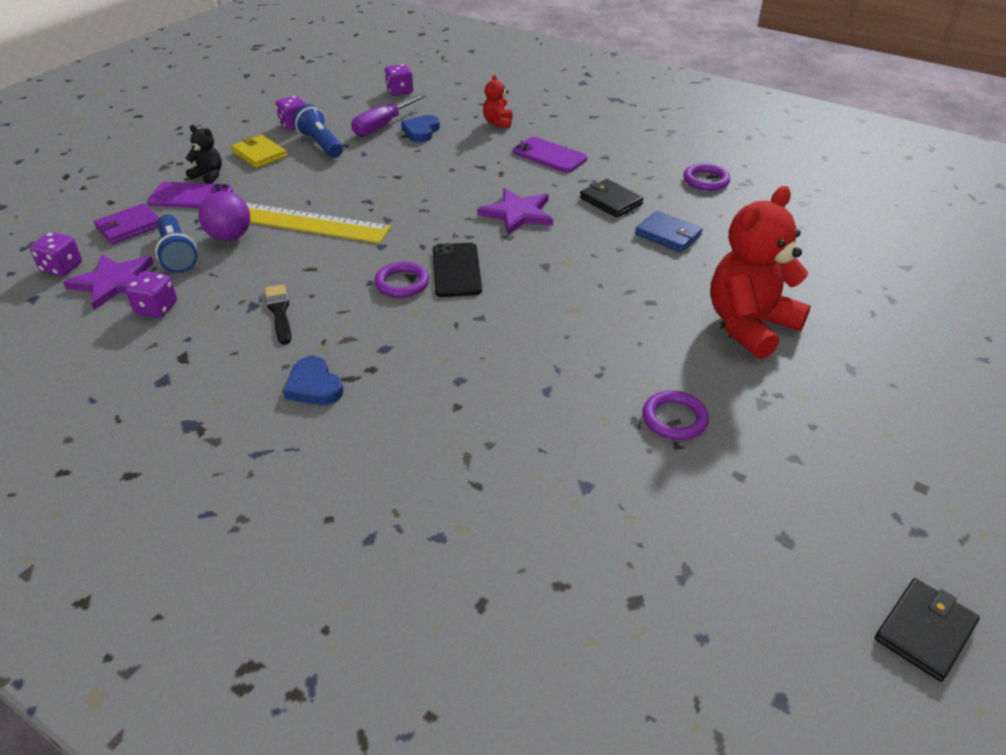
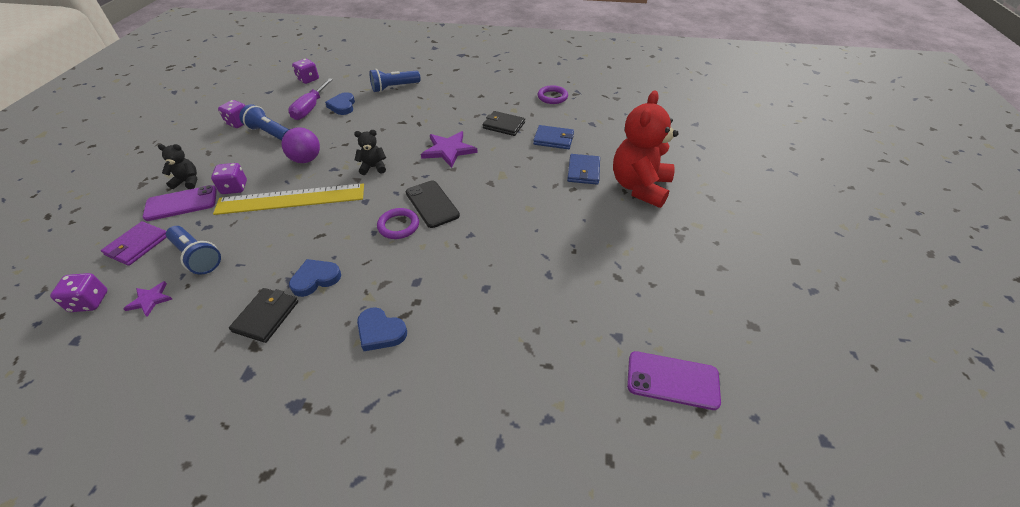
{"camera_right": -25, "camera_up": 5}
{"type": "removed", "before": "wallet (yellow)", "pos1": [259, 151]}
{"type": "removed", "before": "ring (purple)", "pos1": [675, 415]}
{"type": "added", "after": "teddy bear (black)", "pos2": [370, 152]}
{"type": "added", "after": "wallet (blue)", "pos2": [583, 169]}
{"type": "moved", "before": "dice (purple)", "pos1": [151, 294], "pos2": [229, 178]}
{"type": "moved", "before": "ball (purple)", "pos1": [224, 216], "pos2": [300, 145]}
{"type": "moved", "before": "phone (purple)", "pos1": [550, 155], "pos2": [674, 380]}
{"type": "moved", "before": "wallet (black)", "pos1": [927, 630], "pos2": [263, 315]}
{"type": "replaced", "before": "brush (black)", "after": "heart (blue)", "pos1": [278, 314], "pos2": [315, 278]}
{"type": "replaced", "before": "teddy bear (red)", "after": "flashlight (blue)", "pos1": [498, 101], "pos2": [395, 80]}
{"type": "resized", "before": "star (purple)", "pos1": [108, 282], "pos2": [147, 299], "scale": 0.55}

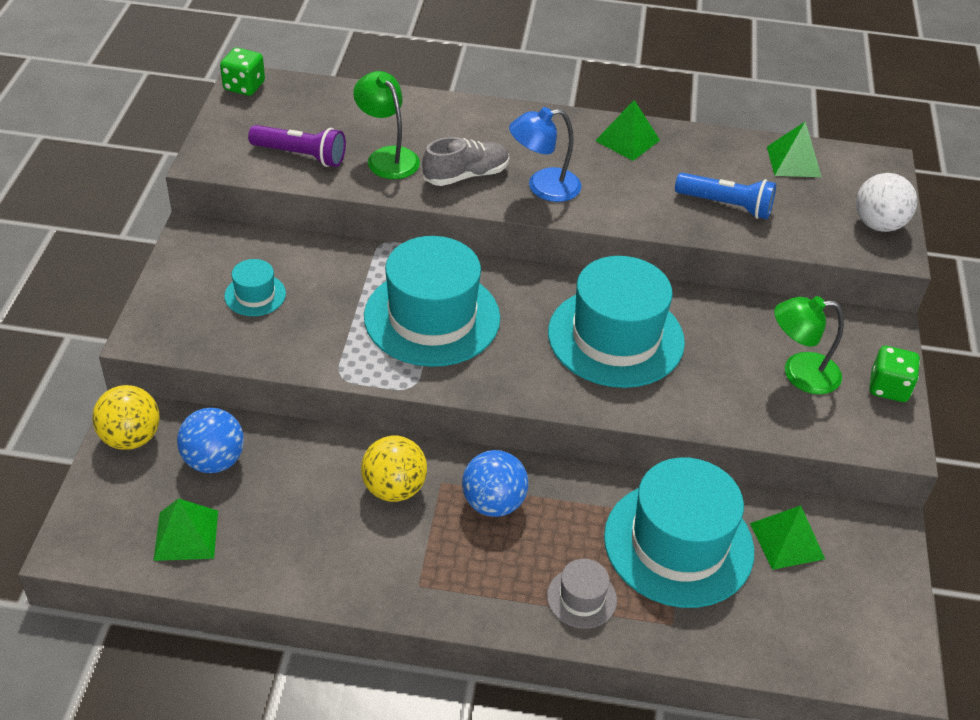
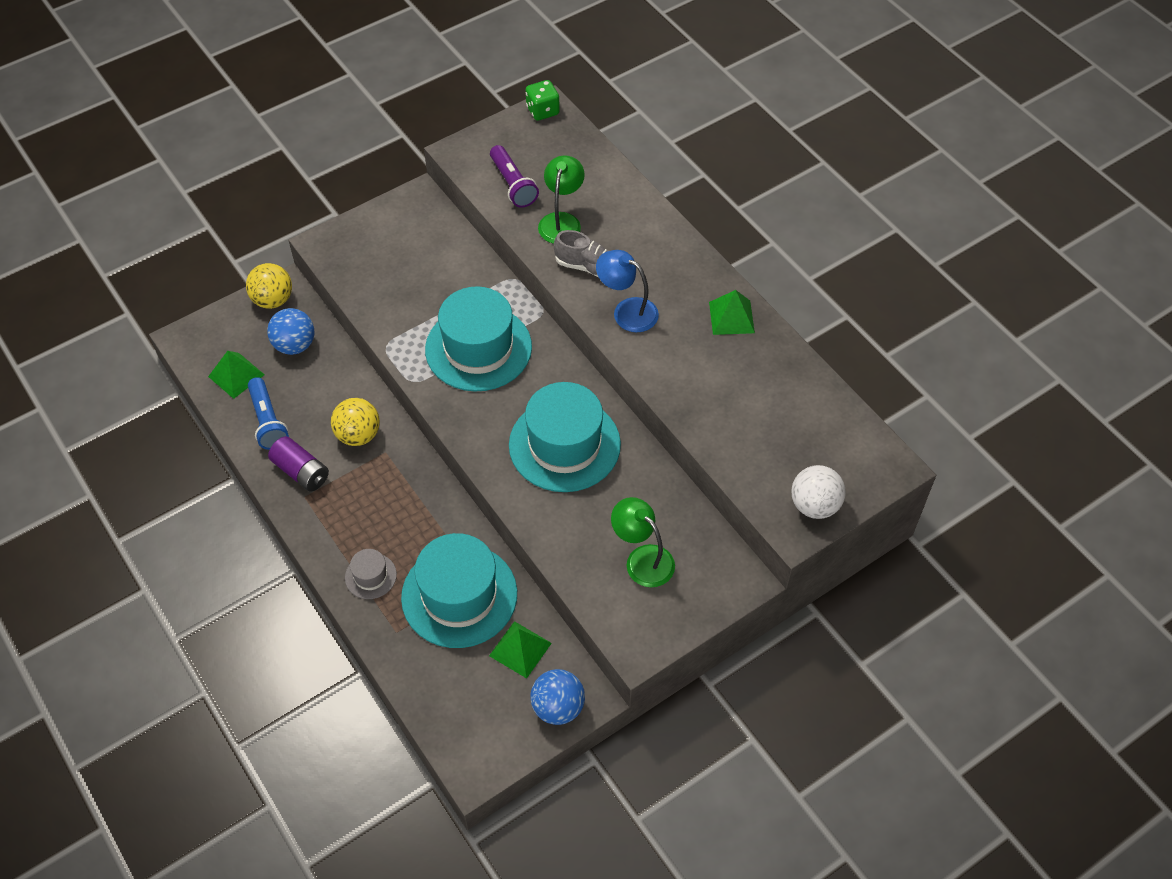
{"camera_right": 50, "camera_up": 10}
{"type": "removed", "before": "hat (turquoise)", "pos1": [255, 287]}
{"type": "removed", "before": "pyramid (green)", "pos1": [794, 149]}
{"type": "removed", "before": "dice (green)", "pos1": [894, 374]}
{"type": "added", "after": "battery (purple)", "pos2": [298, 464]}
{"type": "moved", "before": "ball (blue)", "pos1": [495, 483], "pos2": [557, 697]}
{"type": "moved", "before": "flashlight (blue)", "pos1": [725, 196], "pos2": [268, 413]}

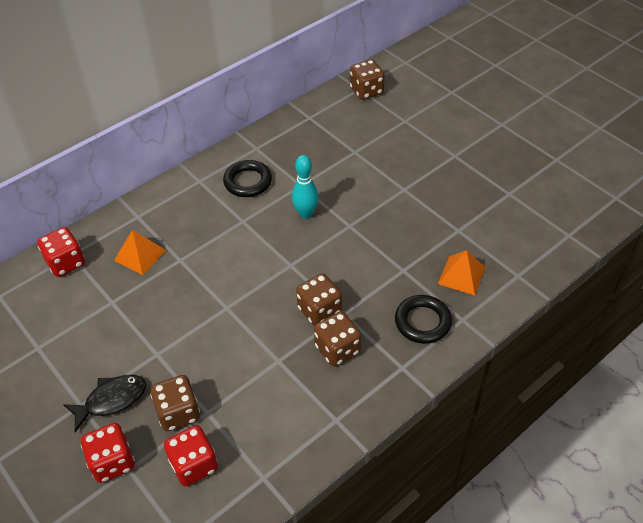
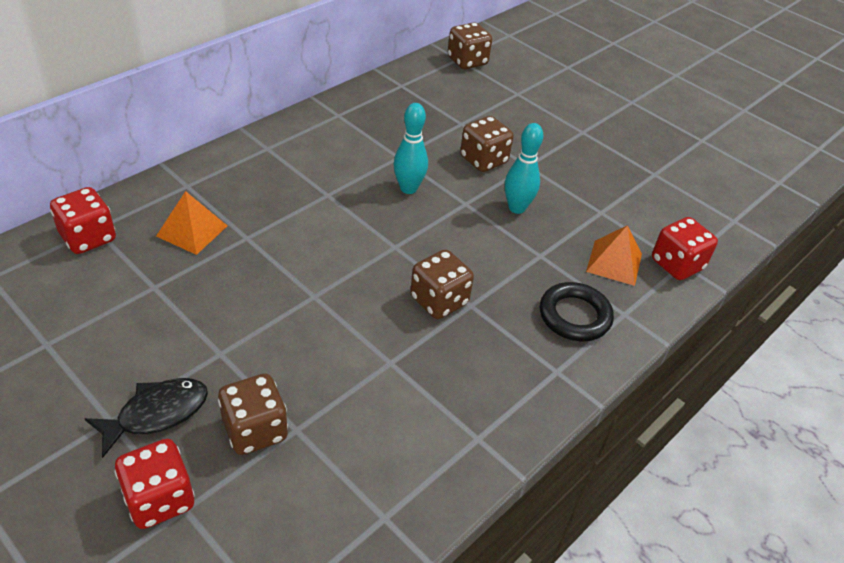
{"camera_right": -10, "camera_up": -5}
{"type": "removed", "before": "ring (black)", "pos1": [247, 178]}
{"type": "added", "after": "bowling pin (turquoise)", "pos2": [524, 168]}
{"type": "moved", "before": "dice (red)", "pos1": [191, 455], "pos2": [685, 248]}
{"type": "moved", "before": "dice (brown)", "pos1": [337, 338], "pos2": [486, 144]}

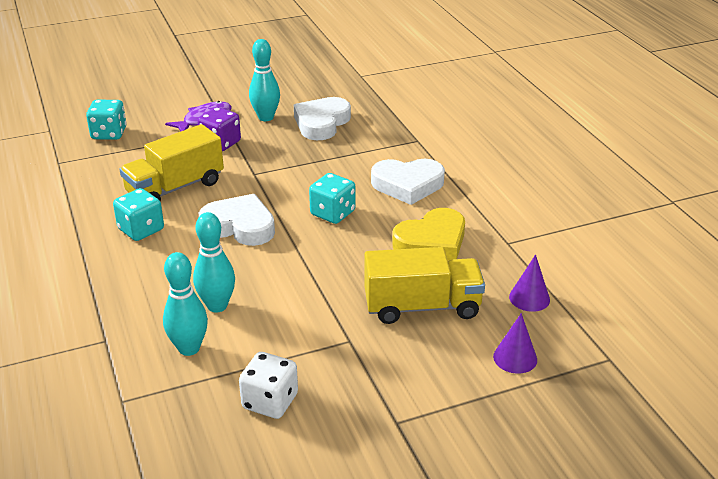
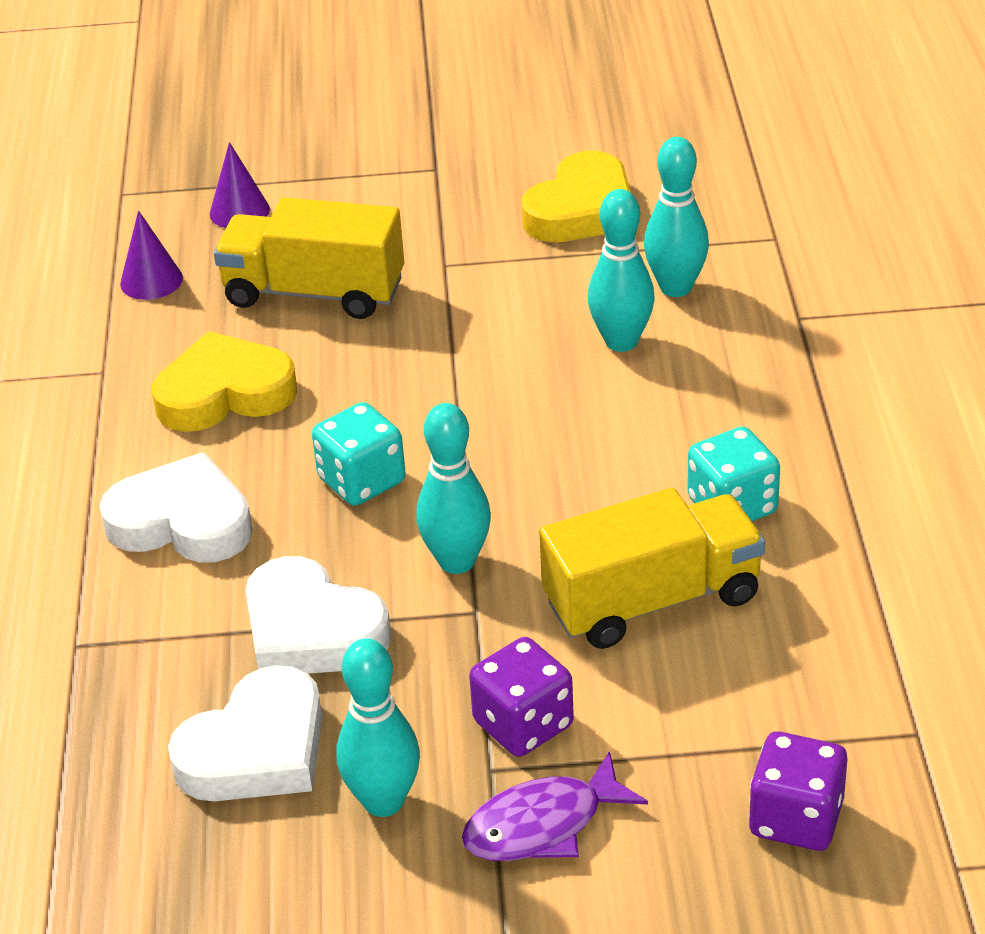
{"camera_right": -160, "camera_up": 5}
{"type": "added", "after": "bowling pin (turquoise)", "pos2": [453, 488]}
{"type": "moved", "before": "heart (white)", "pos1": [236, 220], "pos2": [318, 615]}
{"type": "replaced", "before": "dice (white)", "after": "heart (yellow)", "pos1": [268, 385], "pos2": [576, 196]}
{"type": "recoloured", "before": "dice (turquoise)", "after": "dice (purple)", "pos1": [106, 120], "pos2": [798, 791]}

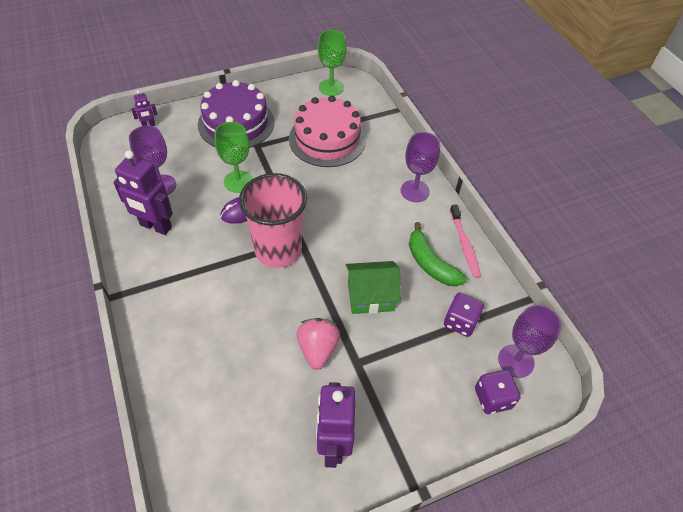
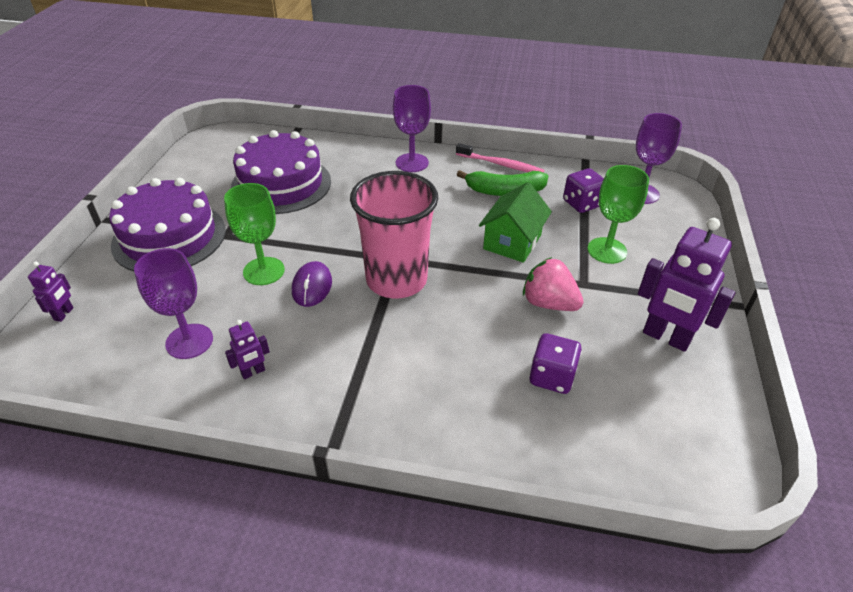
{"camera_right": -55, "camera_up": -10}
{"type": "moved", "before": "goblet (green)", "pos1": [332, 63], "pos2": [618, 214]}
{"type": "moved", "before": "dice (purple)", "pos1": [498, 392], "pos2": [555, 363]}
{"type": "recoloured", "before": "cake (pink)", "after": "cake (purple)", "pos1": [327, 131], "pos2": [281, 172]}
{"type": "resized", "before": "robot (purple)", "pos1": [143, 192], "pos2": [247, 349], "scale": 0.48}

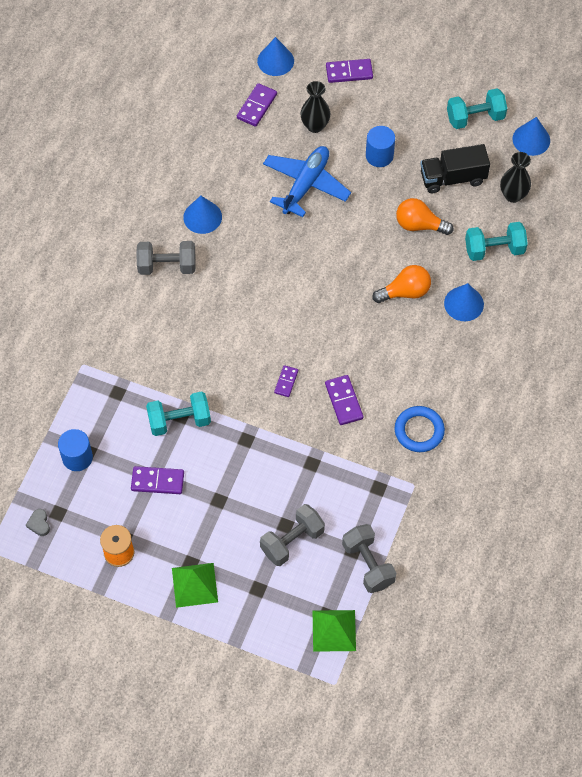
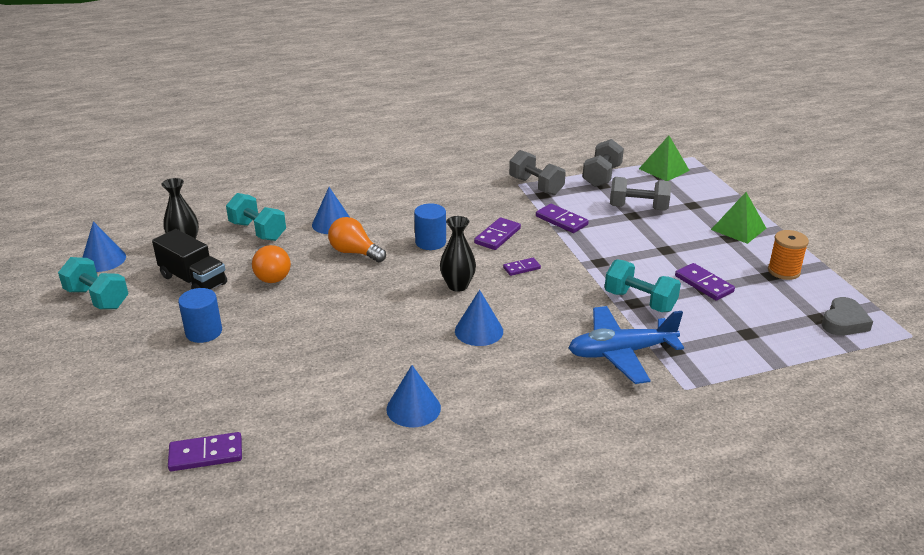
{"camera_right": -130, "camera_up": -30}
{"type": "removed", "before": "ring (blue)", "pos1": [420, 429]}
{"type": "moved", "before": "cylinder (blue)", "pos1": [75, 450], "pos2": [430, 226]}
{"type": "moved", "before": "dumbbell (grey)", "pos1": [166, 258], "pos2": [537, 172]}
{"type": "moved", "before": "cone (blue)", "pos1": [275, 56], "pos2": [479, 318]}
{"type": "moved", "before": "plane (blue)", "pos1": [307, 181], "pos2": [626, 345]}
{"type": "moved", "before": "vase (black)", "pos1": [315, 107], "pos2": [458, 254]}
{"type": "moved", "before": "domino (purple)", "pos1": [349, 71], "pos2": [562, 218]}
{"type": "resized", "before": "heart (grey)", "pos1": [38, 522], "pos2": [847, 316], "scale": 1.71}

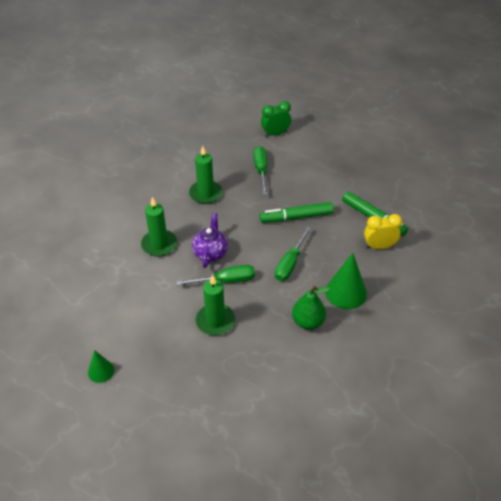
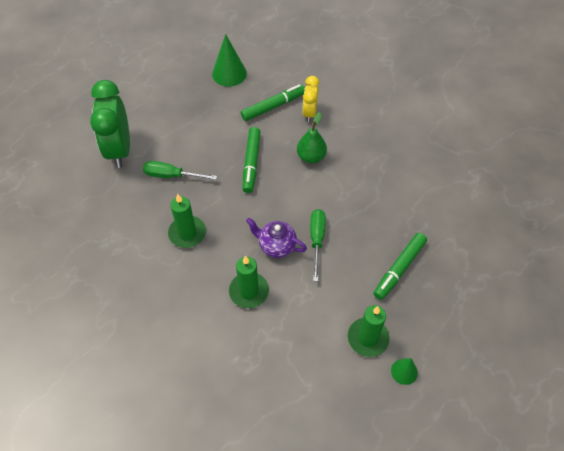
{"camera_right": -75, "camera_up": 10}
{"type": "removed", "before": "screwdriver (green)", "pos1": [293, 253]}
{"type": "added", "after": "marker (green)", "pos2": [400, 266]}
{"type": "moved", "before": "candle (green)", "pos1": [215, 305], "pos2": [368, 331]}
{"type": "moved", "before": "pear (green)", "pos1": [311, 308], "pos2": [312, 137]}
{"type": "moved", "before": "cone (green)", "pos1": [346, 281], "pos2": [229, 60]}
{"type": "resized", "before": "clock (green)", "pos1": [276, 119], "pos2": [110, 124], "scale": 1.8}

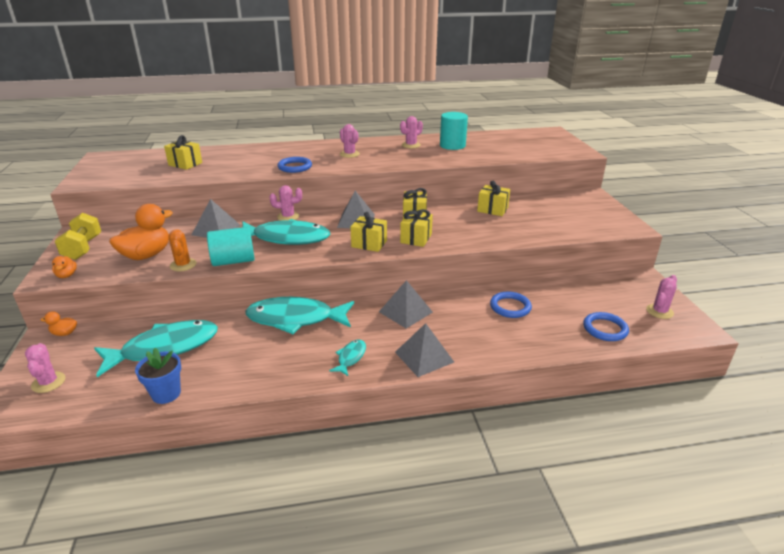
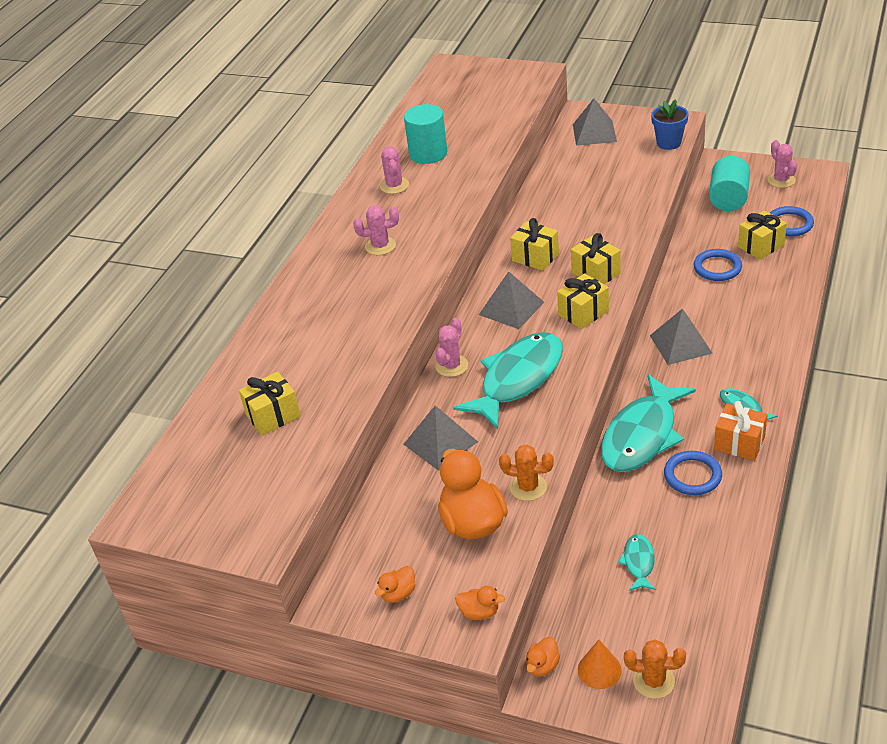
{"camera_right": -55, "camera_up": 10}
{"type": "added", "after": "cone (orange)", "pos2": [600, 664]}
{"type": "added", "after": "gift (orange)", "pos2": [741, 431]}
{"type": "moved", "before": "flower pot (blue)", "pos1": [158, 376], "pos2": [669, 124]}
{"type": "moved", "before": "cylinder (turquoise)", "pos1": [231, 246], "pos2": [729, 183]}
{"type": "moved", "before": "ring (blue)", "pos1": [295, 165], "pos2": [693, 473]}
{"type": "moved", "before": "pyramid (grey)", "pos1": [424, 350], "pos2": [595, 122]}
{"type": "moved", "before": "gift (yellow)", "pos1": [493, 198], "pos2": [762, 235]}
{"type": "replaced", "before": "dumbbell (yellow)", "after": "duck (orange)", "pos1": [78, 236], "pos2": [395, 584]}
{"type": "recoloured", "before": "cactus (pink)", "after": "cactus (orange)", "pos1": [45, 368], "pos2": [655, 669]}
{"type": "resized", "before": "fish (turquoise)", "pos1": [156, 348], "pos2": [637, 562], "scale": 0.45}

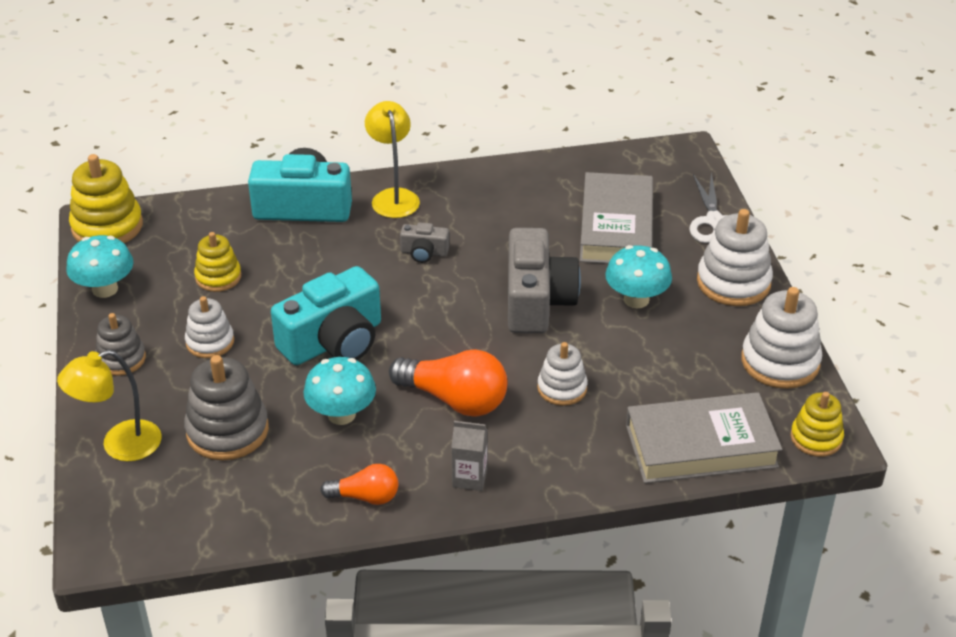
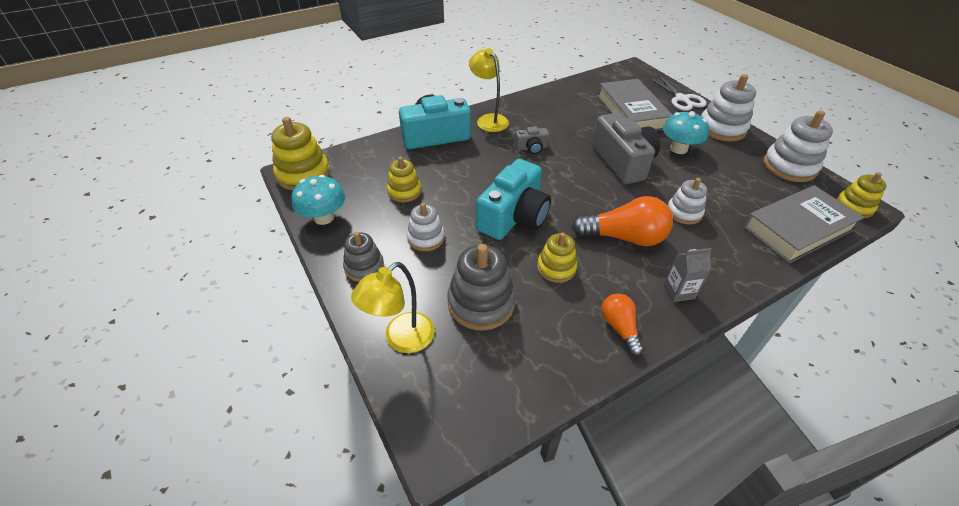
{"camera_right": -20, "camera_up": 5}
{"type": "replaced", "before": "mushroom (turquoise)", "after": "stacking toy (yellow)", "pos1": [339, 391], "pos2": [557, 258]}
{"type": "turned", "before": "light bulb (orange)", "pos1": [359, 484], "pos2": [622, 325], "turn": -90}

